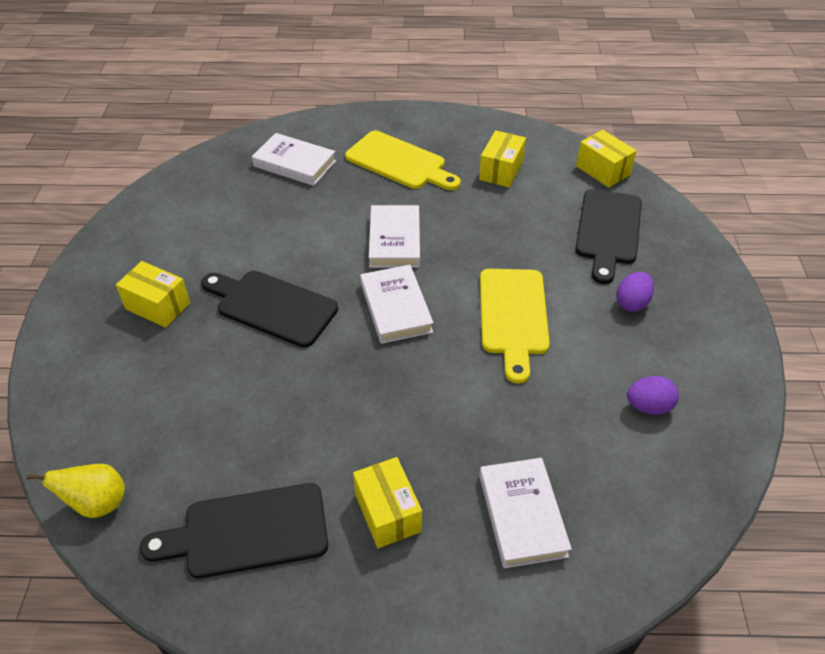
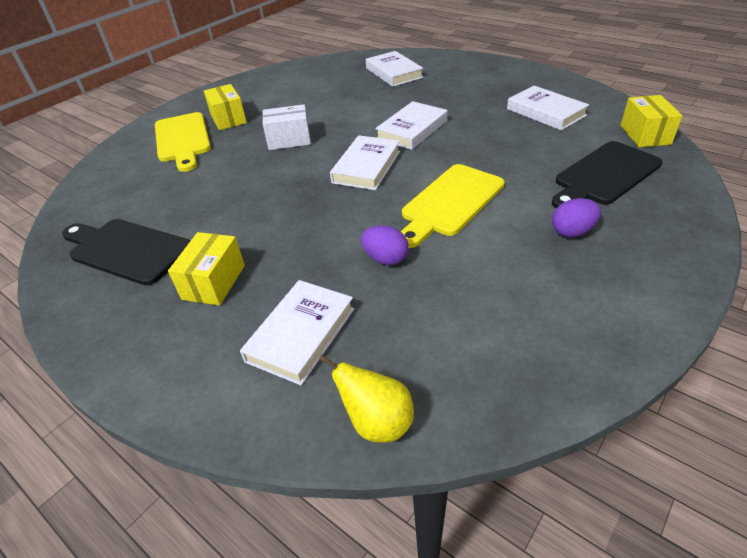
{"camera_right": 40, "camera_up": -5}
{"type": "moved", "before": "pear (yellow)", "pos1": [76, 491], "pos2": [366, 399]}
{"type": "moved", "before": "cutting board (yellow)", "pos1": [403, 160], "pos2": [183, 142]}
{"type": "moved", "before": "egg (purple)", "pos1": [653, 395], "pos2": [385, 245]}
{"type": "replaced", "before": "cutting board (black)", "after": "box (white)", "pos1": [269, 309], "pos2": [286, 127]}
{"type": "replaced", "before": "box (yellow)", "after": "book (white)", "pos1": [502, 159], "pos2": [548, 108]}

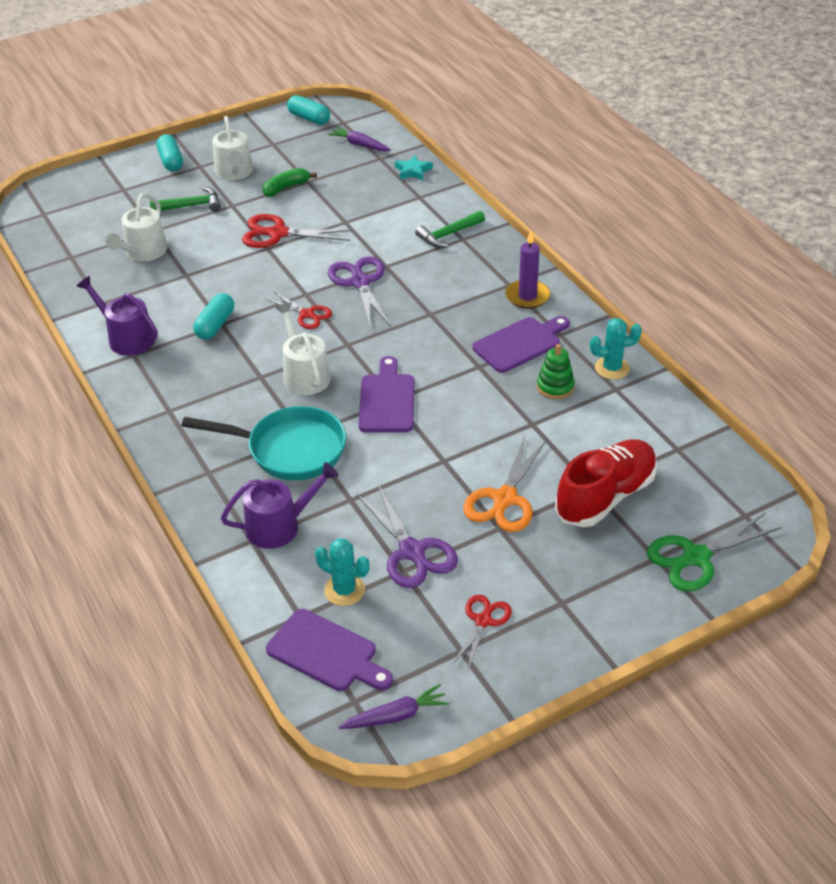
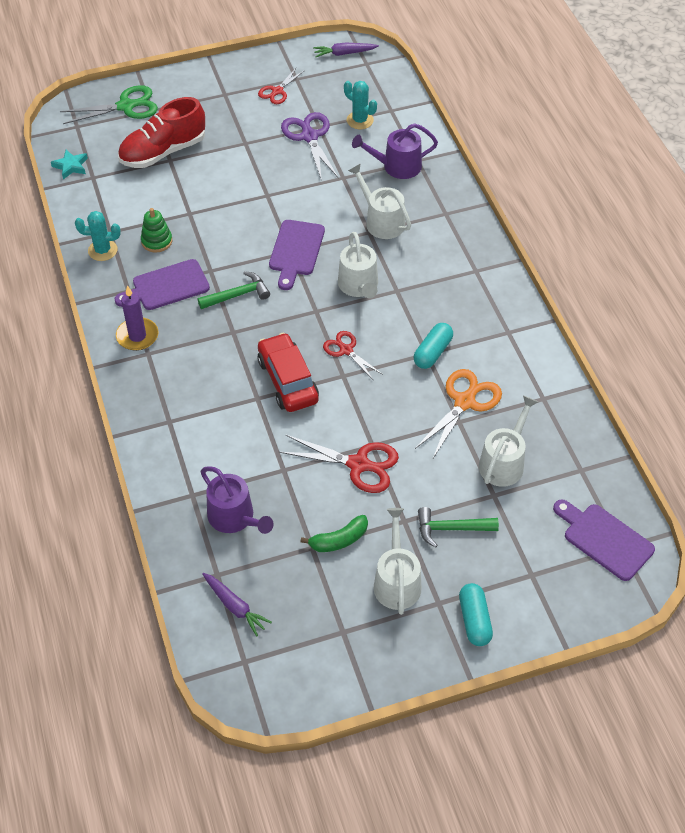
{"camera_right": -170, "camera_up": 10}
{"type": "removed", "before": "capsule (turquoise)", "pos1": [308, 110]}
{"type": "moved", "before": "watering can (purple)", "pos1": [117, 316], "pos2": [237, 500]}
{"type": "moved", "before": "cutting board (purple)", "pos1": [329, 650], "pos2": [604, 540]}
{"type": "moved", "before": "star (turquoise)", "pos1": [414, 167], "pos2": [69, 164]}
{"type": "moved", "before": "hammer (green)", "pos1": [450, 229], "pos2": [234, 290]}
{"type": "moved", "before": "scissors (orange)", "pos1": [505, 484], "pos2": [458, 414]}
{"type": "replaced", "before": "pan (turquoise)", "after": "watering can (white)", "pos1": [264, 443], "pos2": [379, 201]}
{"type": "replaced", "before": "scissors (purple)", "after": "car (red)", "pos1": [359, 291], "pos2": [288, 372]}

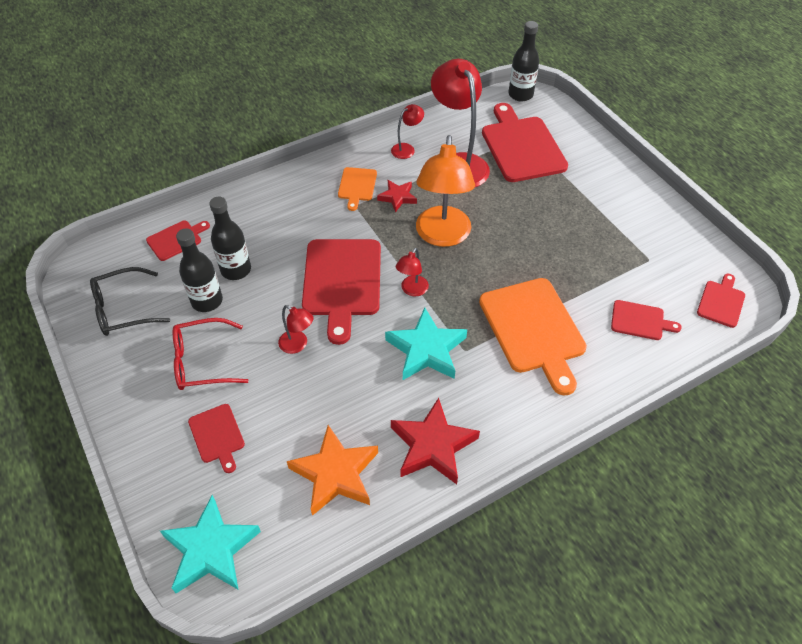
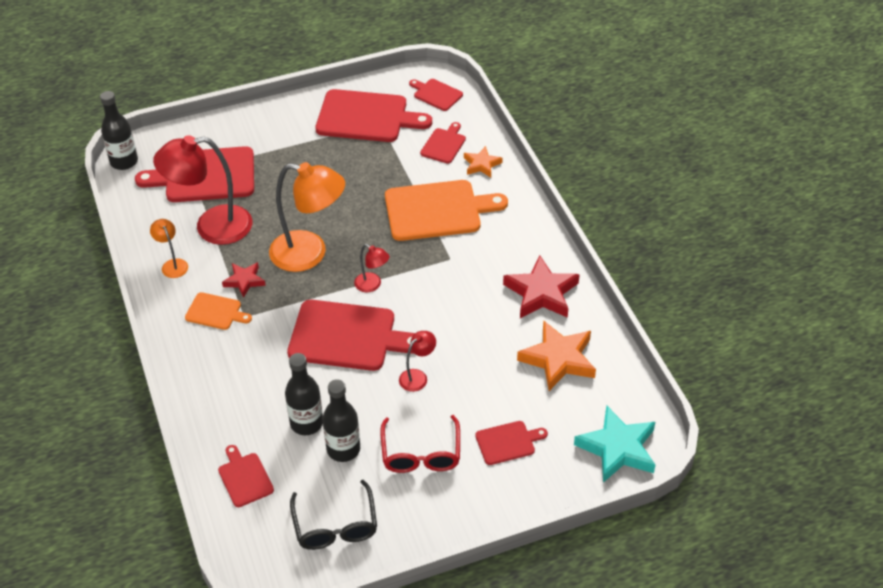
{"camera_right": -80, "camera_up": -5}
{"type": "removed", "before": "star (turquoise)", "pos1": [426, 344]}
{"type": "added", "after": "cutting board (red)", "pos2": [373, 115]}
{"type": "added", "after": "star (orange)", "pos2": [483, 161]}
{"type": "recoloured", "before": "lamp (red)", "after": "lamp (orange)", "pos1": [407, 131], "pos2": [169, 248]}

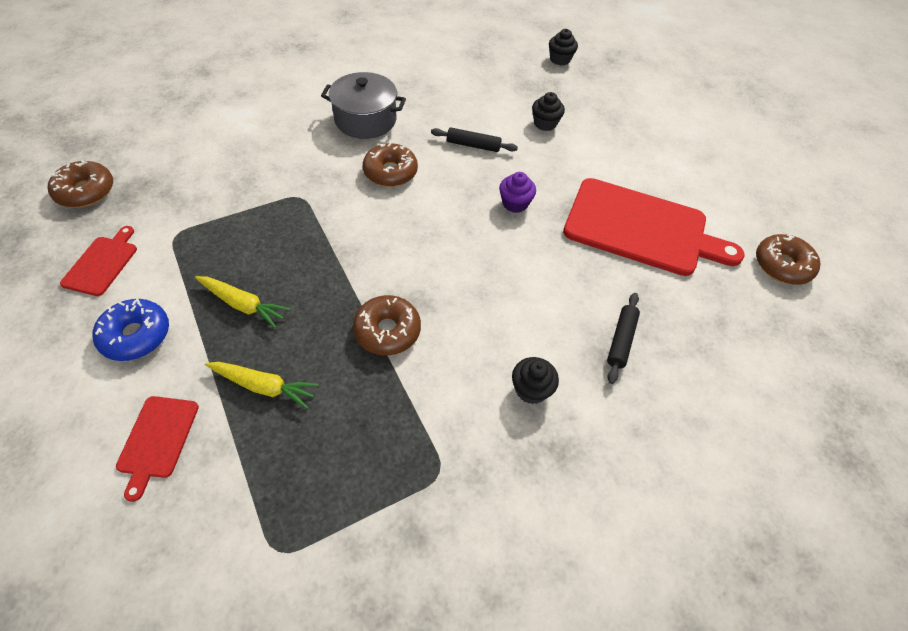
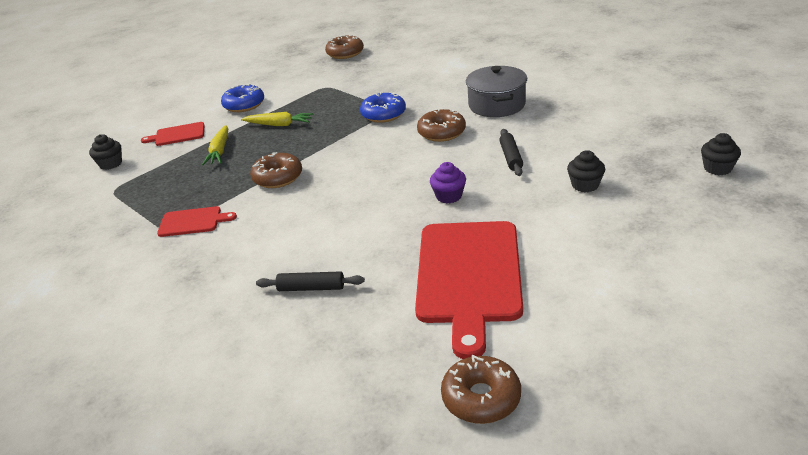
{"camera_right": 80, "camera_up": -20}
{"type": "added", "after": "donut (blue)", "pos2": [383, 107]}
{"type": "moved", "before": "cutting board (red)", "pos1": [98, 261], "pos2": [197, 221]}
{"type": "moved", "before": "cupcake (black)", "pos1": [535, 380], "pos2": [105, 152]}
{"type": "turned", "before": "carrot (yellow)", "pos1": [243, 302], "pos2": [277, 119], "turn": -90}

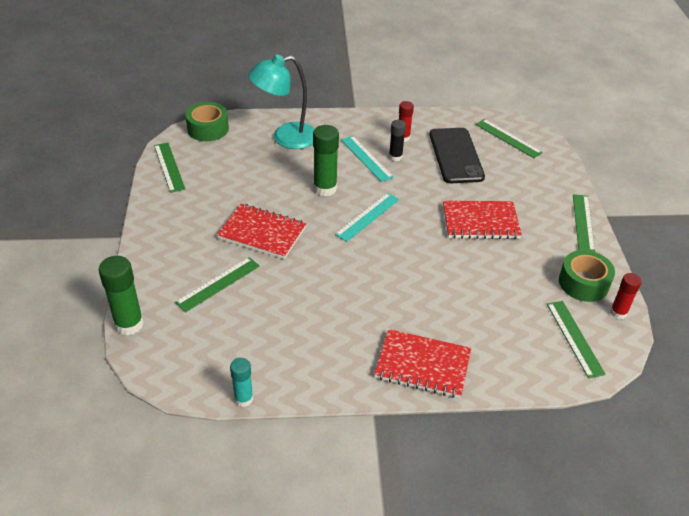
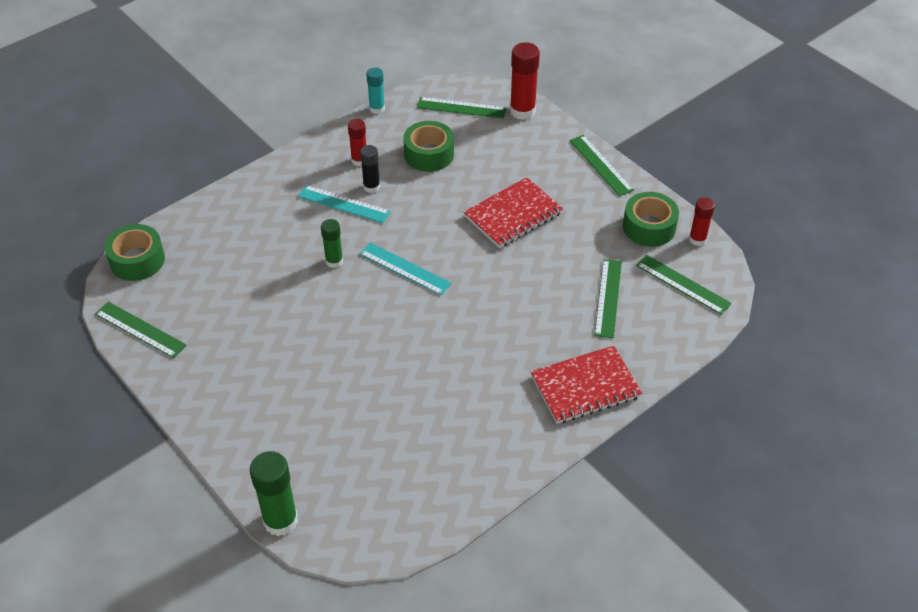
{"camera_right": -35, "camera_up": 5}
{"type": "removed", "before": "notebook (red)", "pos1": [261, 231]}
{"type": "removed", "before": "lamp (turquoise)", "pos1": [281, 102]}
{"type": "added", "after": "glue stick (red)", "pos2": [525, 81]}
{"type": "moved", "before": "ruler (green)", "pos1": [217, 284], "pos2": [608, 298]}
{"type": "moved", "before": "glue stick (turquoise)", "pos1": [241, 382], "pos2": [375, 90]}
{"type": "replaced", "before": "phone (black)", "after": "tape (green)", "pos1": [457, 155], "pos2": [428, 146]}
{"type": "turned", "before": "ruler (turquoise)", "pos1": [367, 217], "pos2": [406, 268], "turn": -60}
{"type": "resized", "before": "glue stick (green)", "pos1": [326, 160], "pos2": [332, 243], "scale": 0.61}

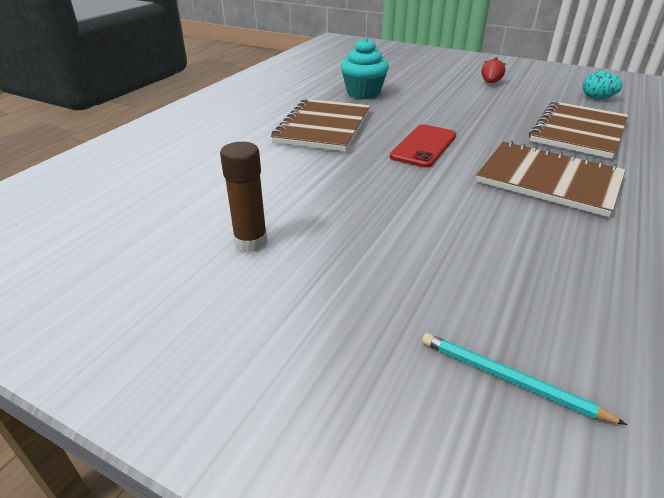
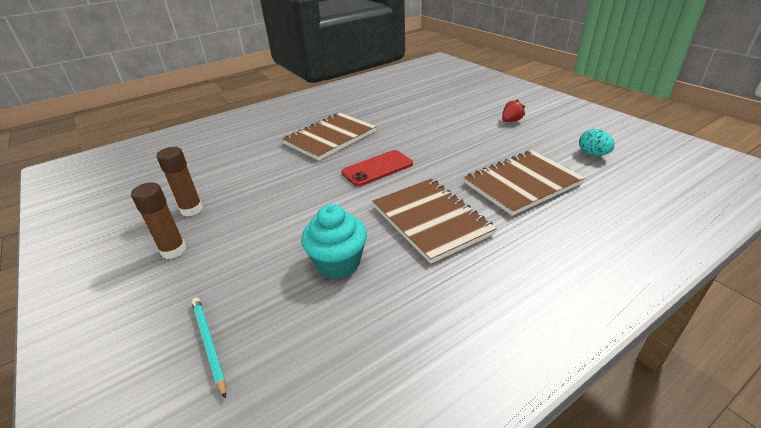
{"camera_right": 30, "camera_up": 0}
{"type": "added", "after": "glue stick (brown)", "pos2": [158, 220]}
{"type": "moved", "before": "cupcake (turquoise)", "pos1": [365, 68], "pos2": [334, 241]}

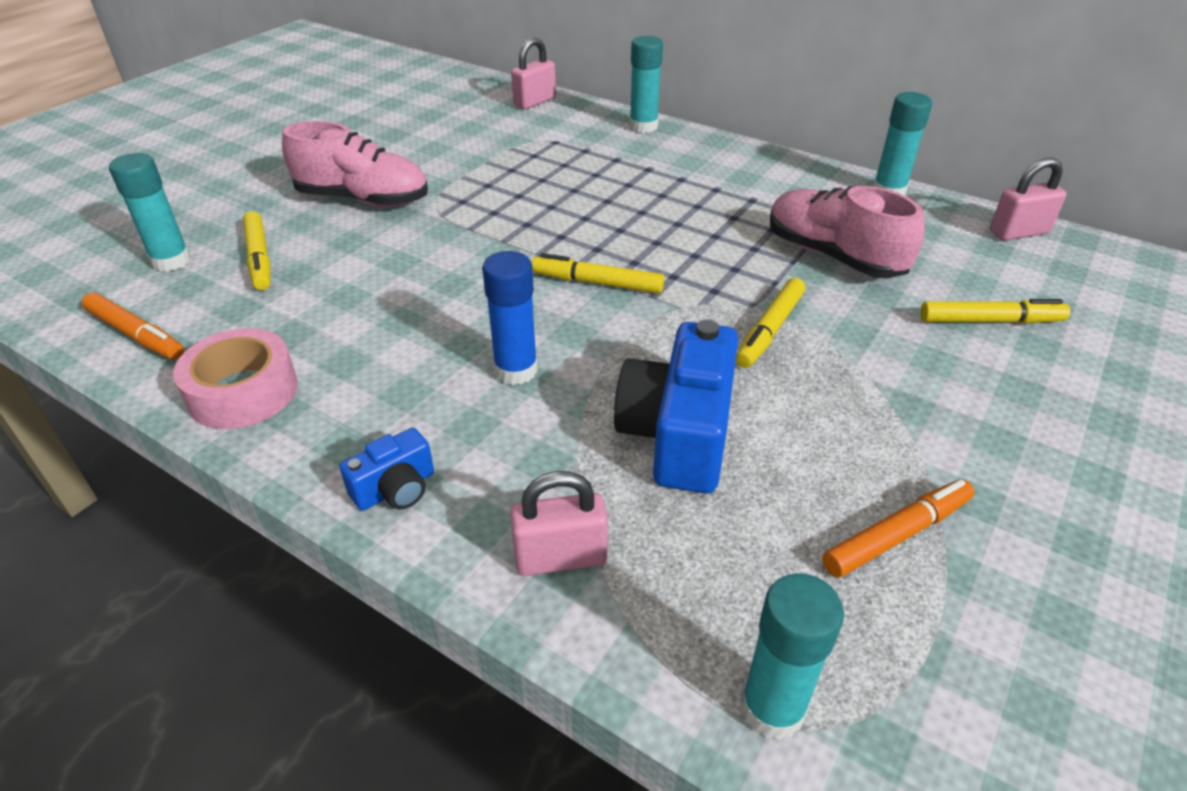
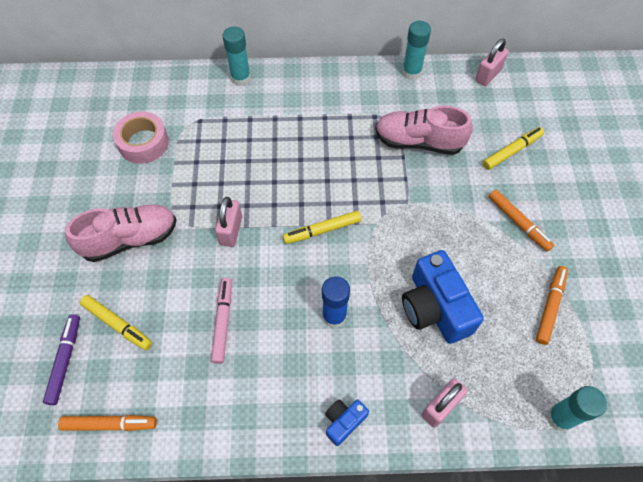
{"camera_right": -35, "camera_up": 20}
{"type": "removed", "before": "marker (yellow)", "pos1": [770, 323]}
{"type": "added", "after": "marker (pink)", "pos2": [221, 321]}
{"type": "added", "after": "marker (orange)", "pos2": [521, 221]}
{"type": "moved", "before": "tape (pink)", "pos1": [235, 378], "pos2": [141, 137]}
{"type": "moved", "before": "padlock (pink)", "pos1": [533, 73], "pos2": [228, 222]}
{"type": "replaced", "before": "glue stick (turquoise)", "after": "marker (purple)", "pos1": [150, 212], "pos2": [61, 359]}
{"type": "turned", "before": "camera (blue)", "pos1": [386, 469], "pos2": [347, 422], "turn": -150}

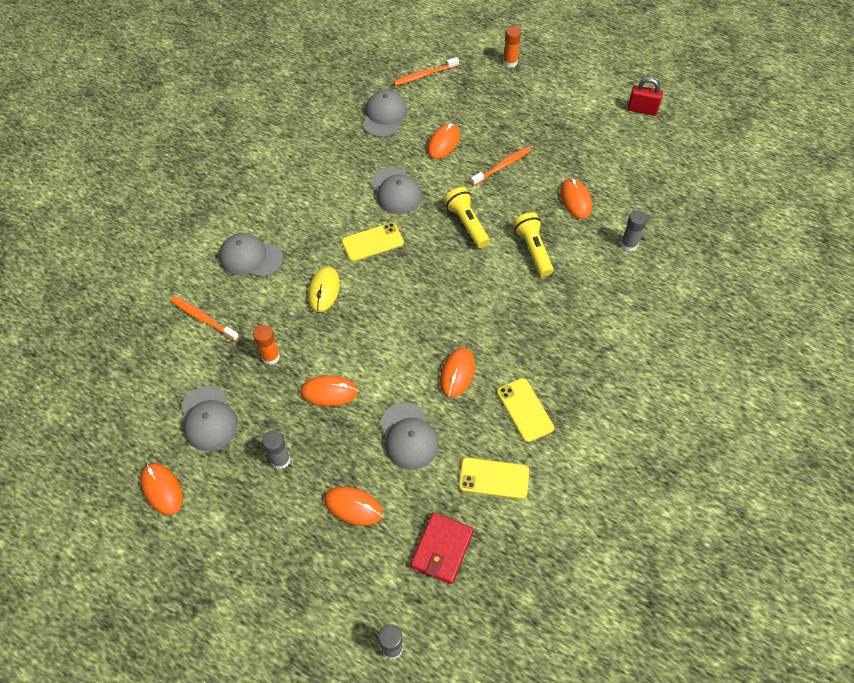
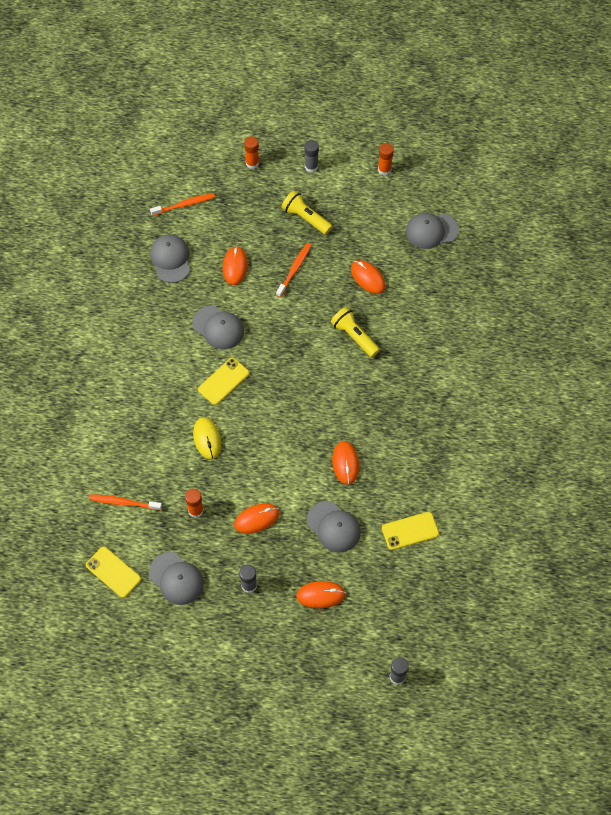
{"camera_right": -25, "camera_up": 5}
{"type": "removed", "before": "mouse (orange)", "pos1": [161, 489]}
{"type": "removed", "before": "wallet (red)", "pos1": [442, 548]}
{"type": "moved", "before": "cap (grey)", "pos1": [251, 255], "pos2": [432, 231]}
{"type": "moved", "before": "flashlight (yellow)", "pos1": [467, 217], "pos2": [307, 213]}
{"type": "moved", "before": "phone (yellow)", "pos1": [525, 410], "pos2": [113, 572]}
{"type": "moved", "before": "glue stick (grey)", "pos1": [634, 231], "pos2": [311, 156]}
{"type": "replaced", "before": "padlock (red)", "after": "glue stick (orange)", "pos1": [645, 97], "pos2": [386, 159]}
{"type": "turned", "before": "toothbrush (orange)", "pos1": [426, 71], "pos2": [182, 204], "turn": -150}

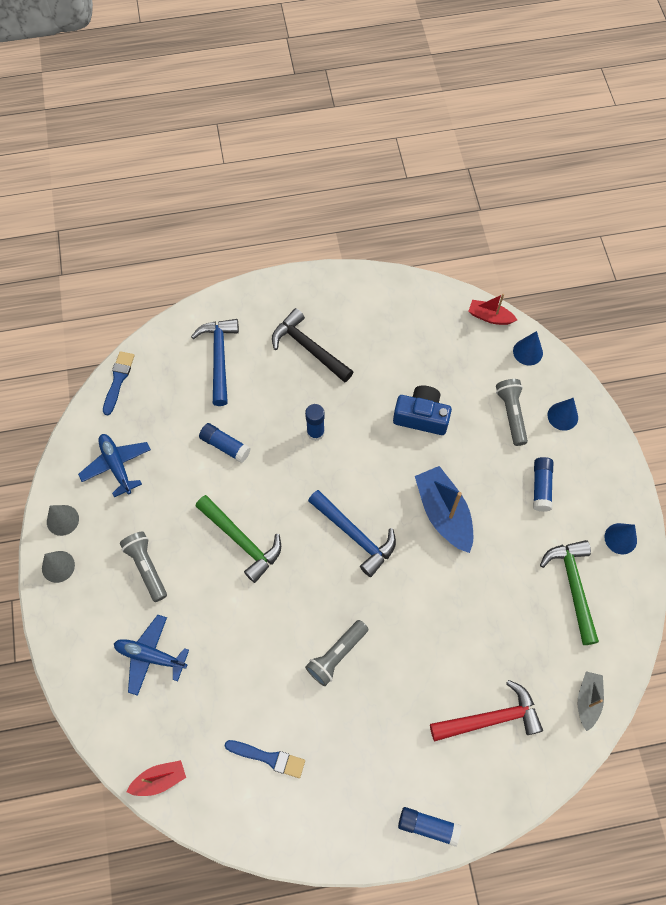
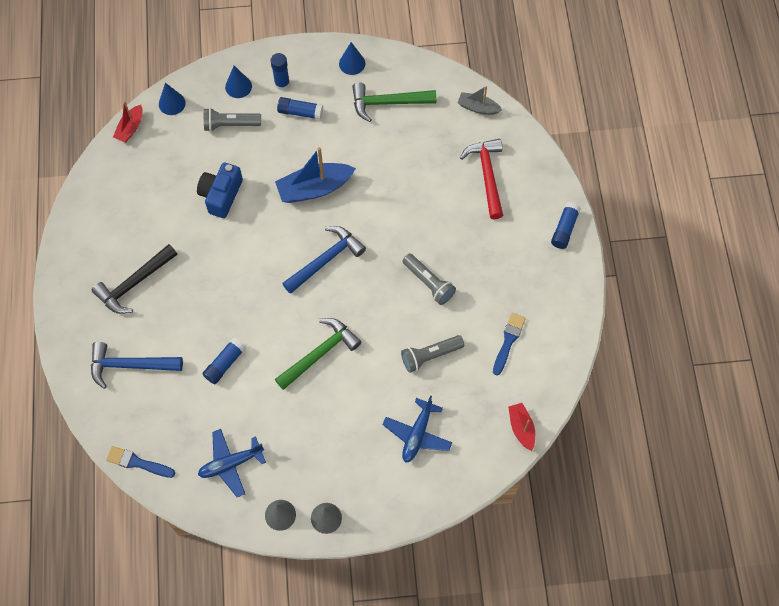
{"camera_right": -85, "camera_up": 0}
{"type": "moved", "before": "flashlight (grey)", "pos1": [143, 567], "pos2": [432, 354]}
{"type": "moved", "before": "glue stick (blue)", "pos1": [315, 422], "pos2": [280, 71]}

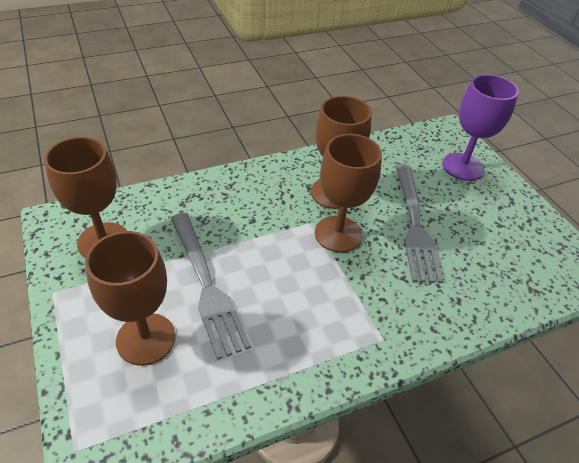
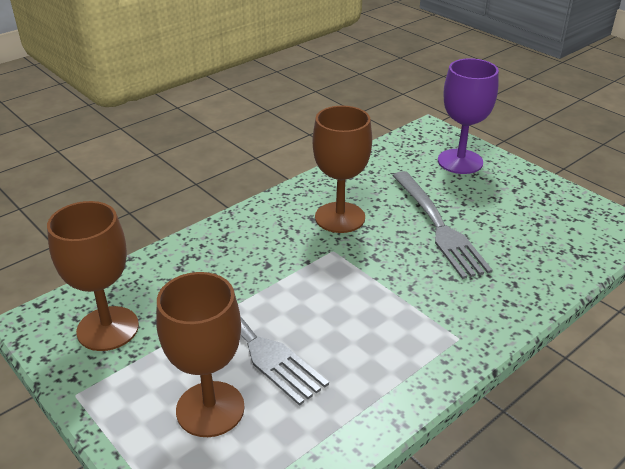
{"camera_right": -15, "camera_up": -10}
{"type": "removed", "before": "goblet (brown)", "pos1": [348, 193]}

